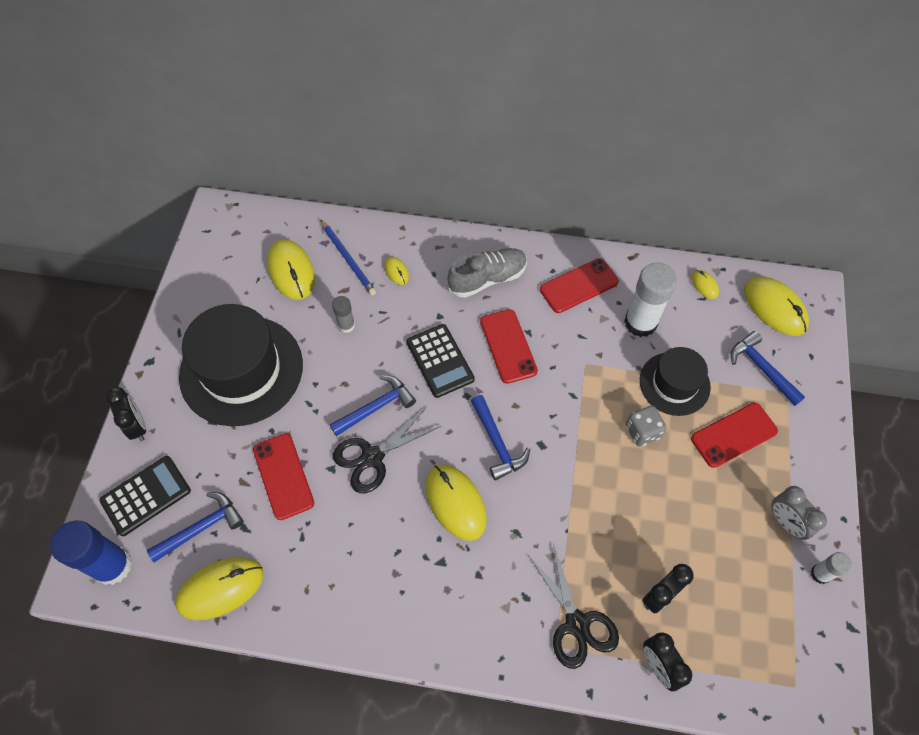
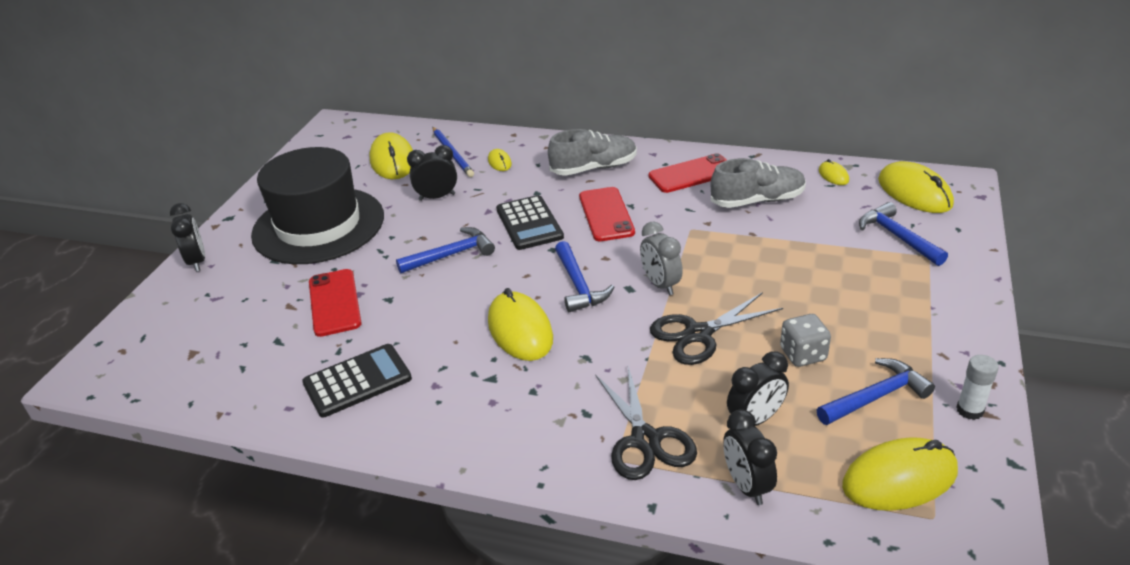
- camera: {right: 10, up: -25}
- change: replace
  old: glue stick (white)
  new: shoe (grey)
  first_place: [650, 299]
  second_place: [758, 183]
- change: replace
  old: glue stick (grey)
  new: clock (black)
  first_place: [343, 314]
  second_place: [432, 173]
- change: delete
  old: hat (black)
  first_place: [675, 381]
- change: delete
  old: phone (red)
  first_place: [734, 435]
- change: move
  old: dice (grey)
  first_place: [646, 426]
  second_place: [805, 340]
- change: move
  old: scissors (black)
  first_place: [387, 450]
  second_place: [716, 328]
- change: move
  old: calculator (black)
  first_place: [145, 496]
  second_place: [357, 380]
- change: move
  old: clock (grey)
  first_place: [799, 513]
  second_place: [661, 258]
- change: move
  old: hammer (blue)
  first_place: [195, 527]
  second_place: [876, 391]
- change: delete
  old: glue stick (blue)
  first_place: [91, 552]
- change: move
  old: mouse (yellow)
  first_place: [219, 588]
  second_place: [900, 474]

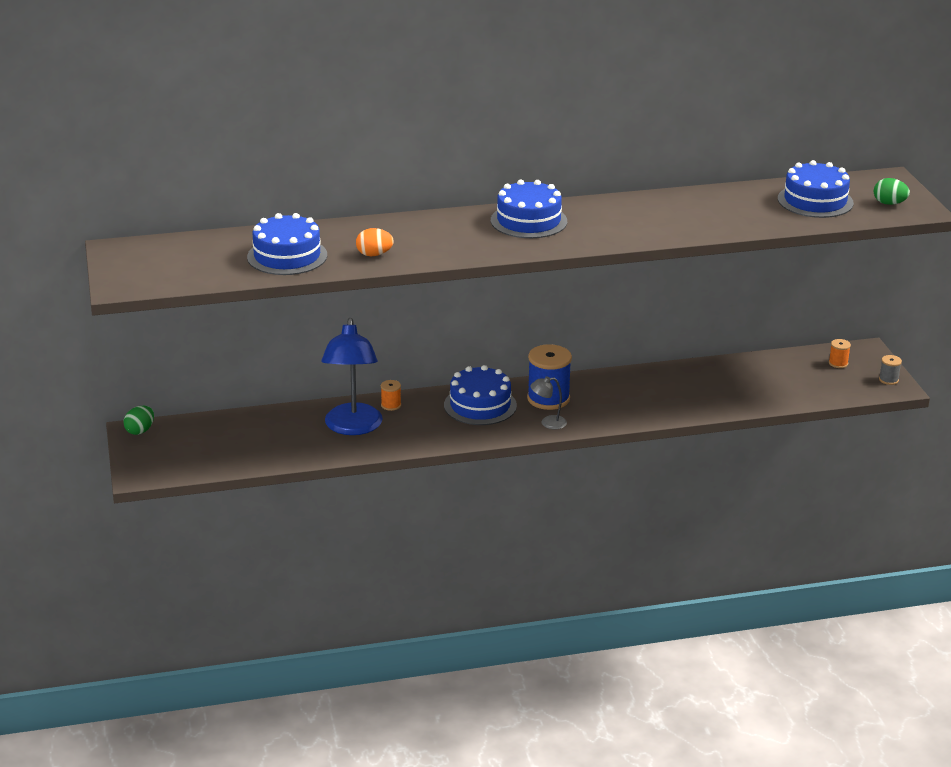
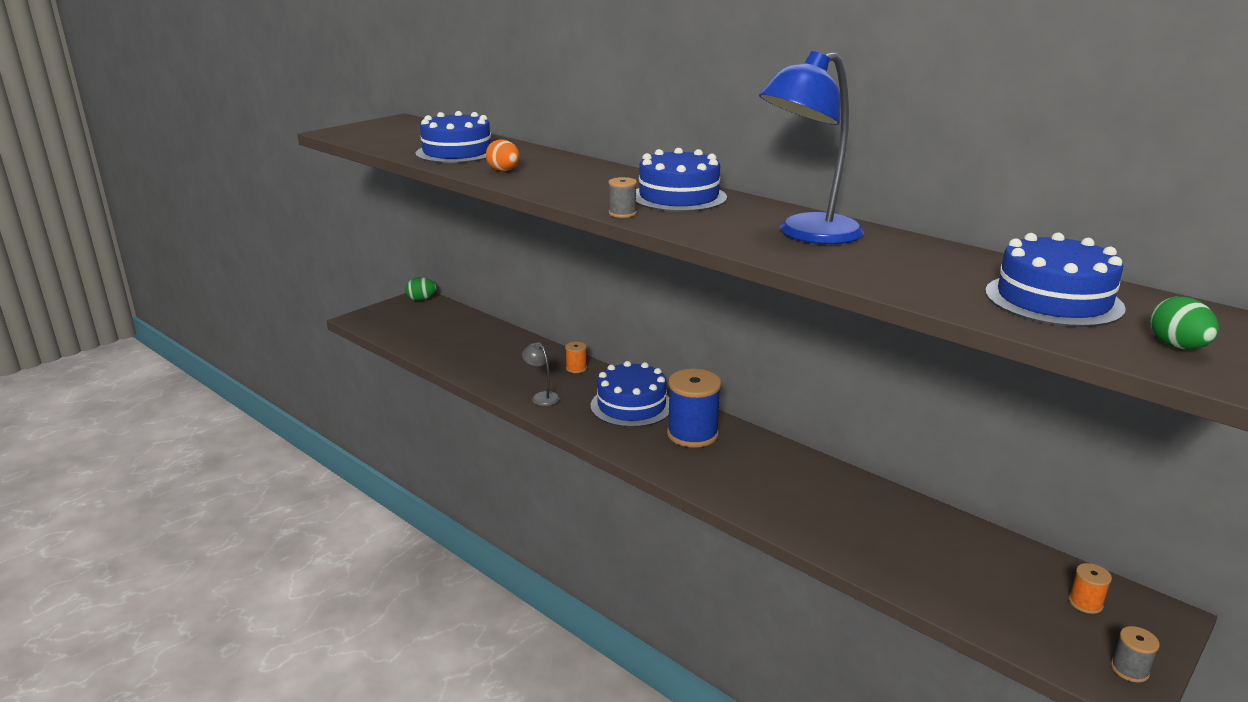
- camera: {right: 55, up: -5}
- change: move
  old: lamp (blue)
  first_place: [352, 376]
  second_place: [811, 147]
- change: move
  old: lamp (grey)
  first_place: [548, 402]
  second_place: [541, 374]
- change: insert
  new: spool (grey)
  second_place: [622, 197]

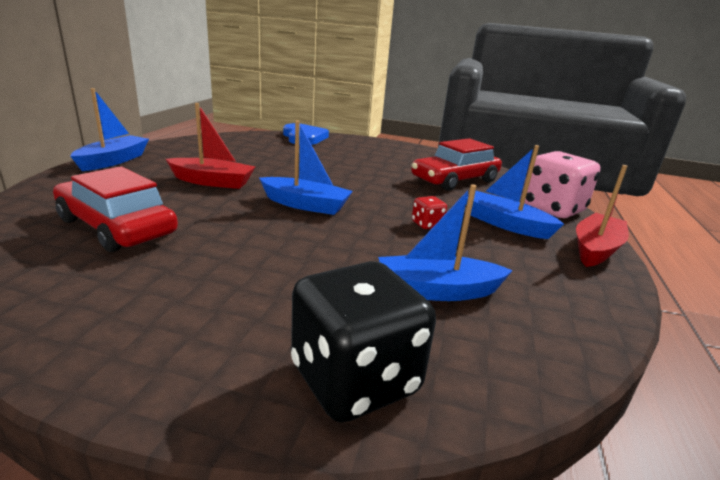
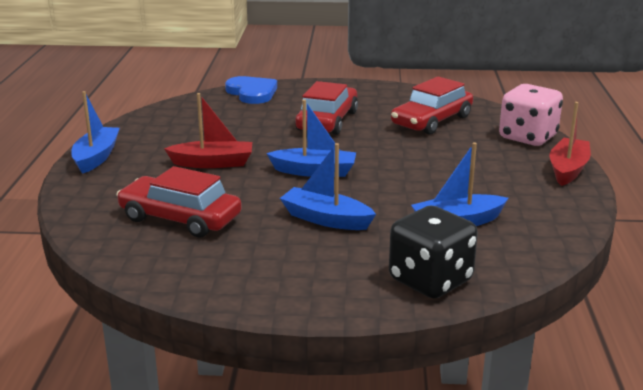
- camera: {right: -10, up: 0}
- change: move
  old: boat (blue)
  first_place: [515, 192]
  second_place: [328, 186]
- change: delete
  old: dice (red)
  first_place: [429, 212]
- change: insert
  new: car (red)
  second_place: [326, 108]

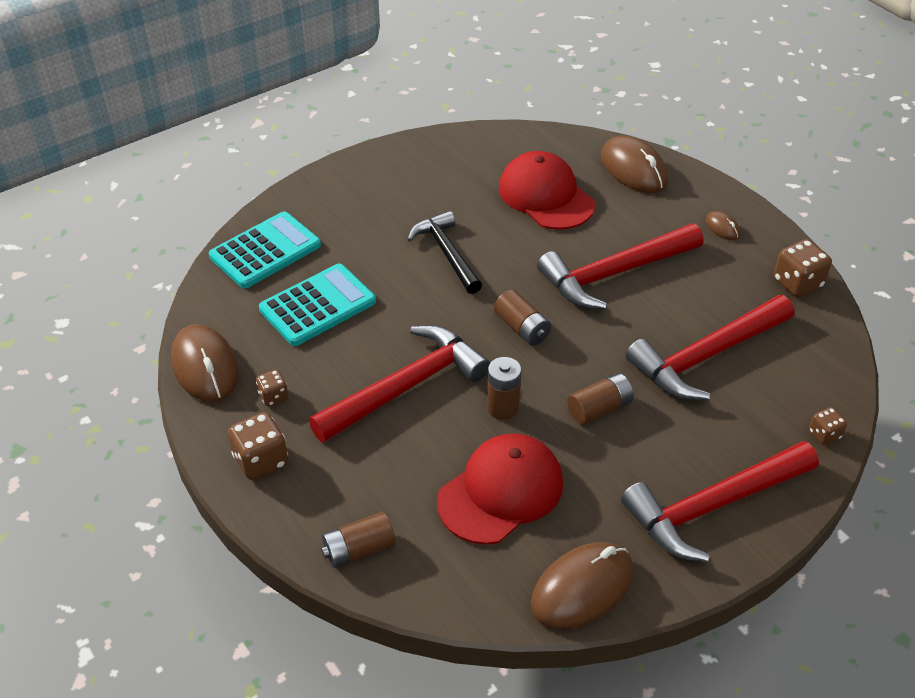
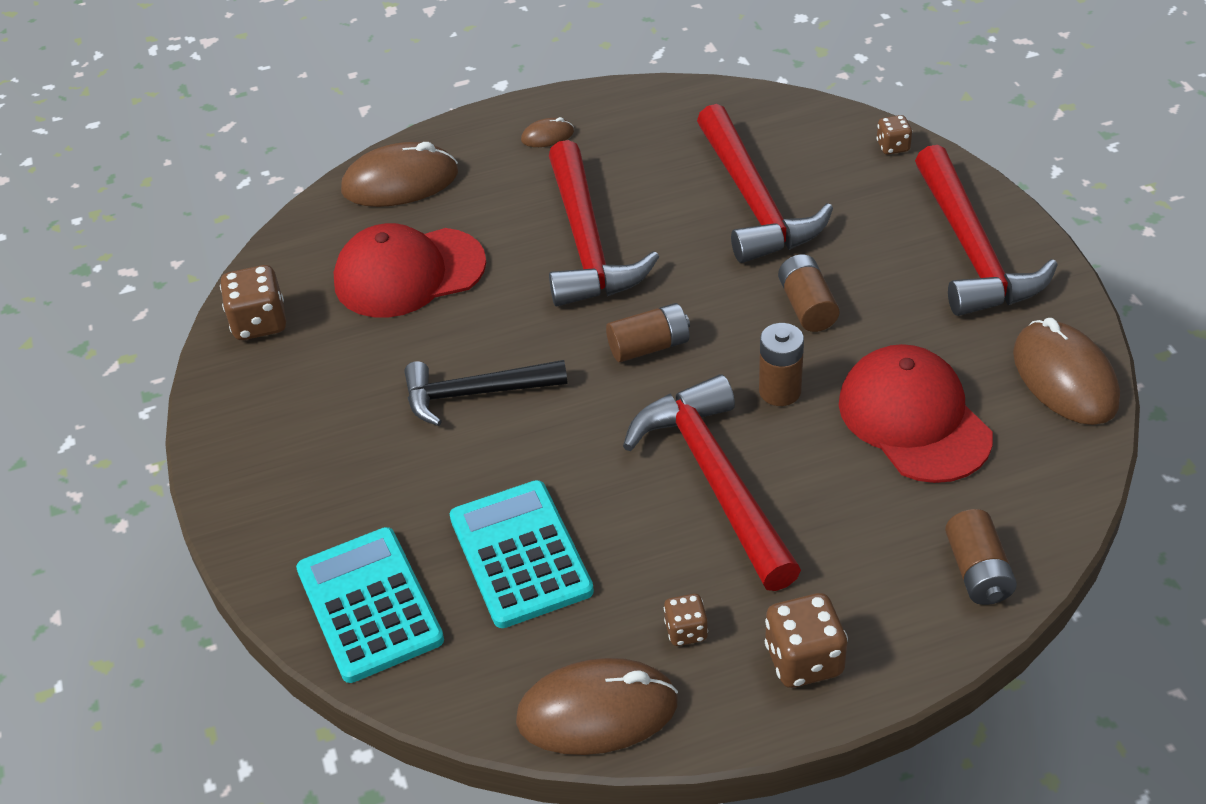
- camera: {right: -70, up: 0}
- change: move
  old: dice (brown)
  first_place: [803, 268]
  second_place: [253, 302]

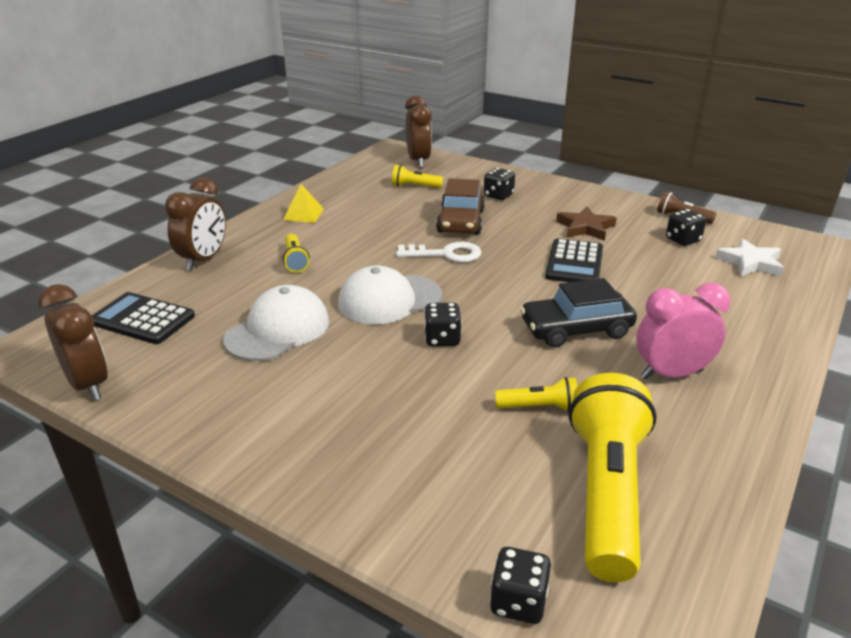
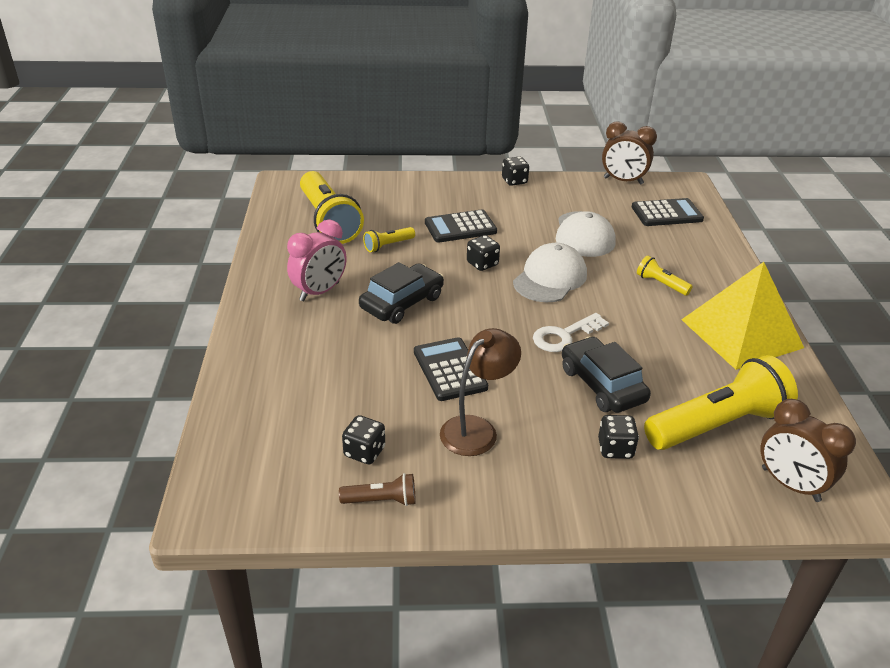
- camera: {right: 145, up: 5}
- change: resize
  old: flashlight (yellow)
  first_place: [417, 176]
  second_place: [721, 402]
  factor: 2.22
- change: delete
  old: clock (brown)
  first_place: [195, 224]
- change: recolor
  old: car (brown)
  new: car (black)
  first_place: [460, 206]
  second_place: [606, 374]
- change: resize
  old: pyramid (yellow)
  first_place: [303, 203]
  second_place: [742, 316]
  factor: 2.38
- change: replace
  old: star (brown)
  new: lamp (brown)
  first_place: [586, 223]
  second_place: [480, 392]
- change: delete
  old: star (white)
  first_place: [749, 257]
- change: move
  old: dice (black)
  first_place: [520, 585]
  second_place: [515, 171]
- change: insert
  new: calculator (black)
  second_place: [461, 226]

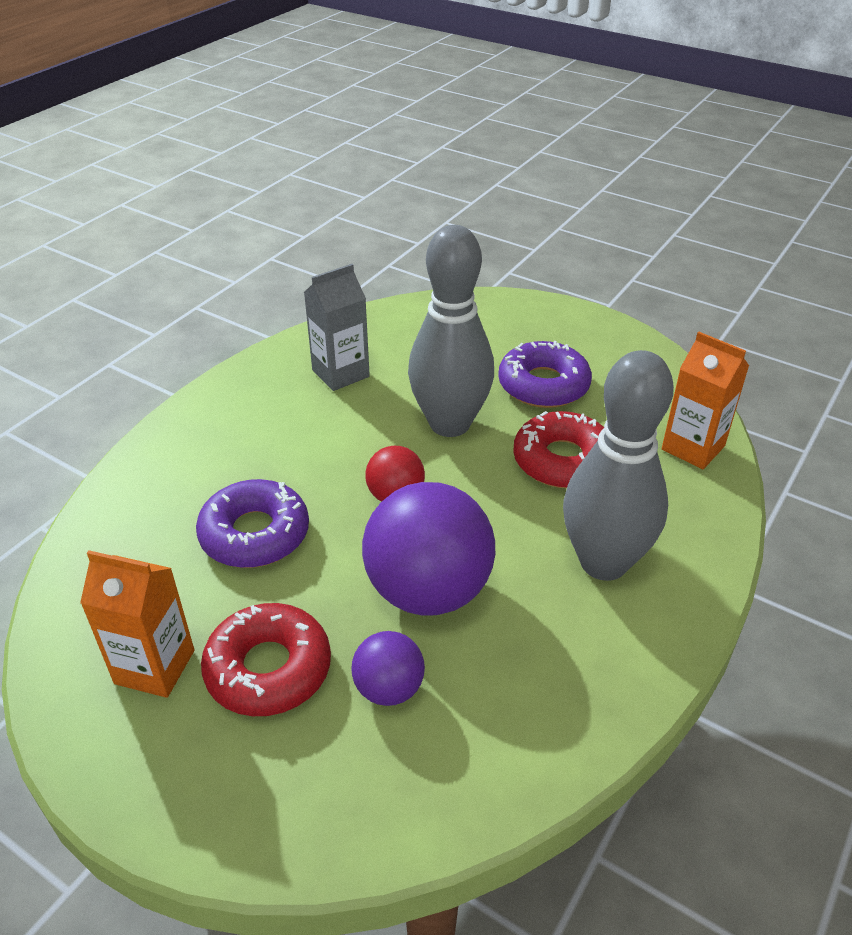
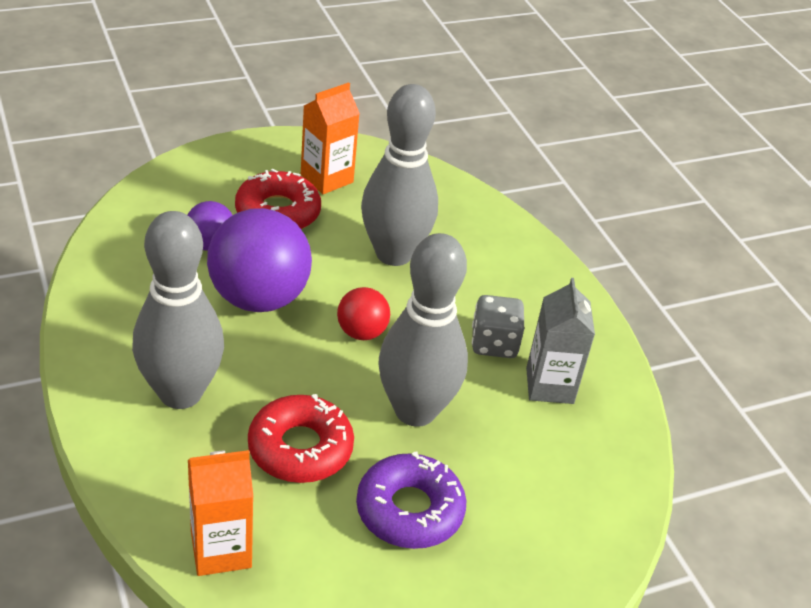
- camera: {right: 120, up: 0}
- change: replace
  old: donut (purple)
  new: bowling pin (grey)
  first_place: [252, 523]
  second_place: [399, 175]
- change: insert
  new: dice (grey)
  second_place: [498, 326]

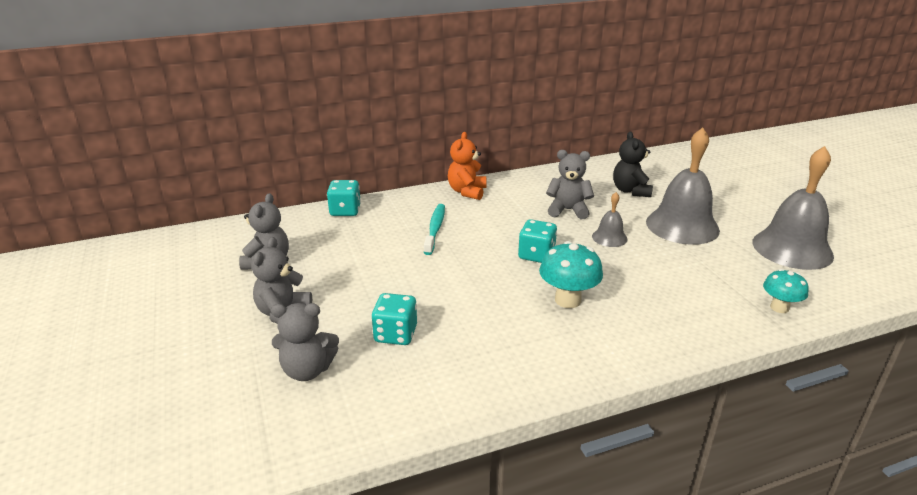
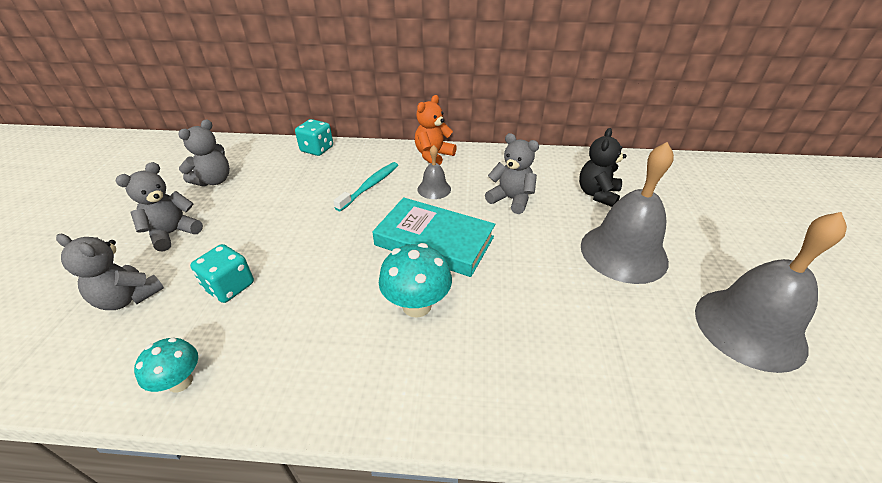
- camera: {right: 25, up: 10}
- change: move
  old: bell (grey)
  first_place: [610, 219]
  second_place: [434, 172]
- change: replace
  old: dice (turquoise)
  new: book (turquoise)
  first_place: [537, 241]
  second_place: [434, 237]
- change: move
  old: mushroom (turquoise)
  first_place: [786, 291]
  second_place: [166, 365]

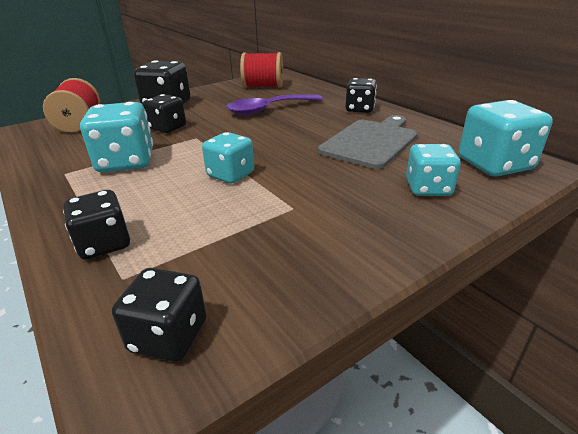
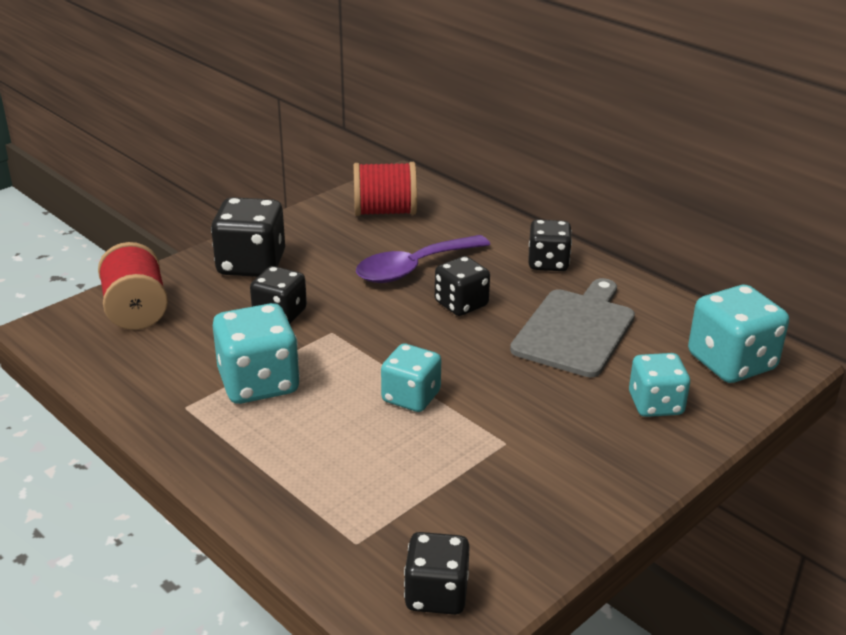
- camera: {right: -10, up: 0}
- change: move
  old: dice (black)
  first_place: [96, 225]
  second_place: [462, 286]

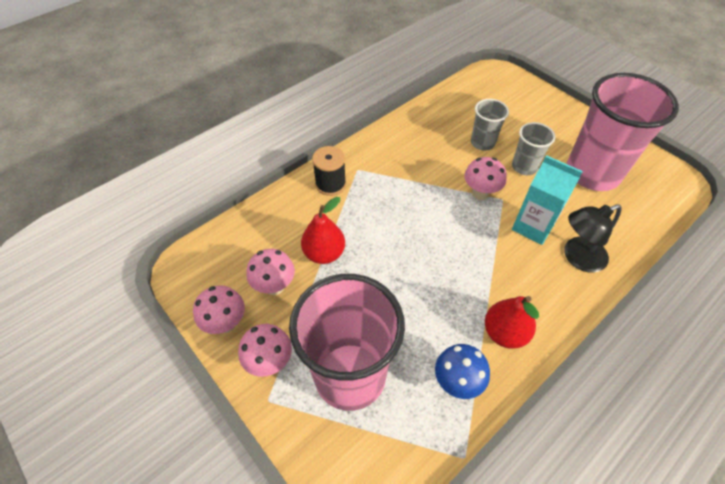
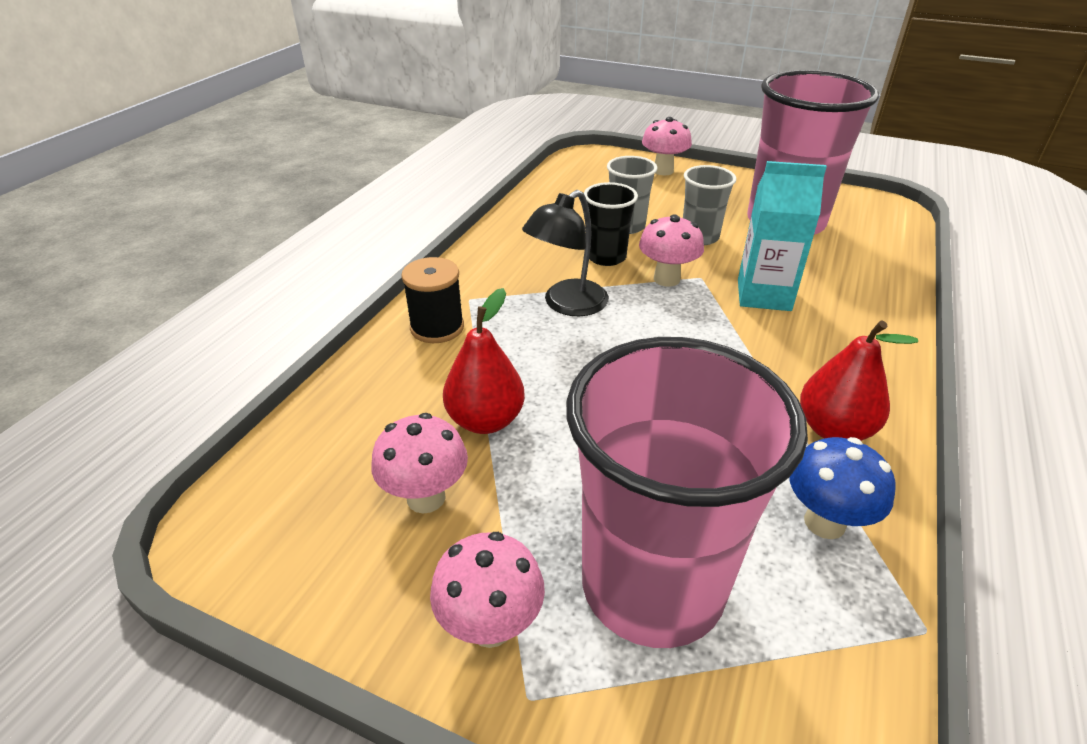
- camera: {right: -25, up: -15}
- change: move
  old: lamp (black)
  first_place: [593, 238]
  second_place: [565, 253]
- change: move
  old: mushroom (pink)
  first_place: [219, 309]
  second_place: [667, 146]
- change: insert
  new: cup (black)
  second_place: [611, 224]

